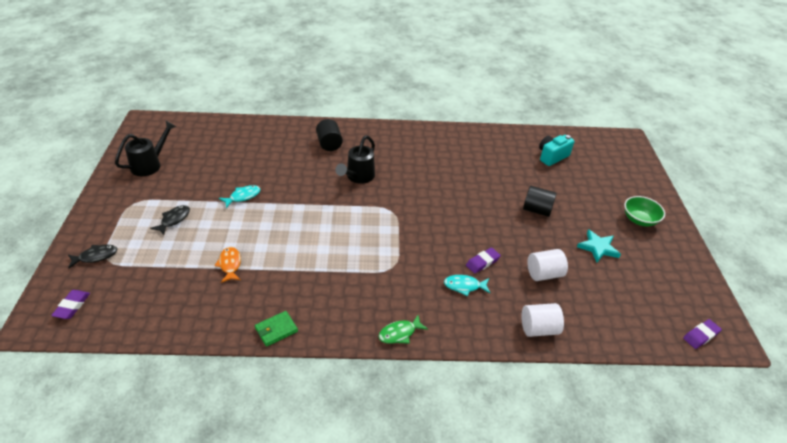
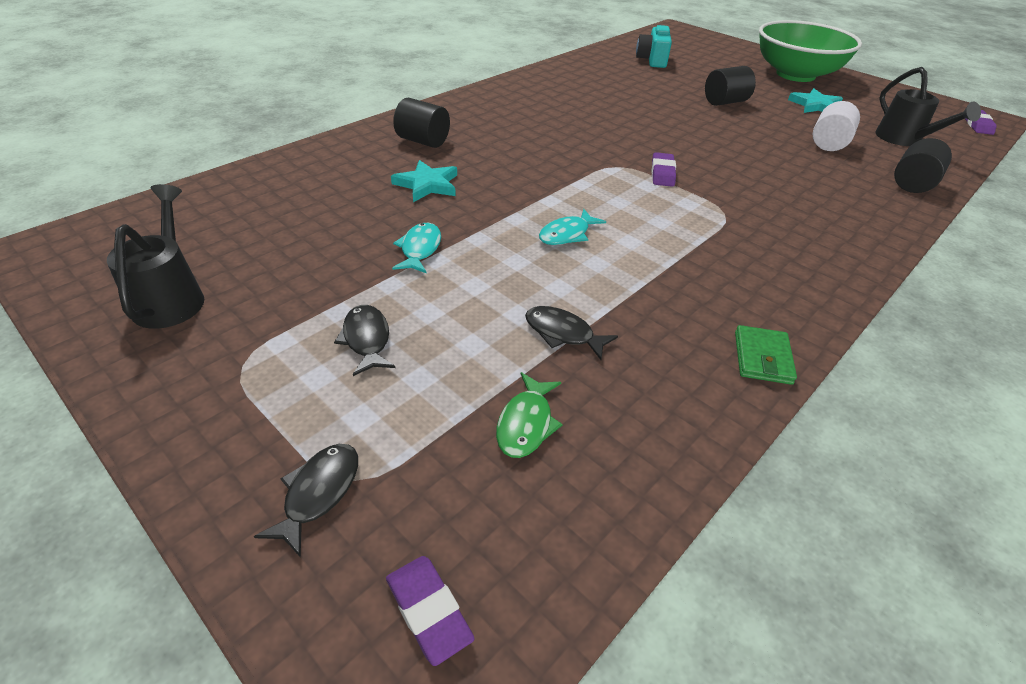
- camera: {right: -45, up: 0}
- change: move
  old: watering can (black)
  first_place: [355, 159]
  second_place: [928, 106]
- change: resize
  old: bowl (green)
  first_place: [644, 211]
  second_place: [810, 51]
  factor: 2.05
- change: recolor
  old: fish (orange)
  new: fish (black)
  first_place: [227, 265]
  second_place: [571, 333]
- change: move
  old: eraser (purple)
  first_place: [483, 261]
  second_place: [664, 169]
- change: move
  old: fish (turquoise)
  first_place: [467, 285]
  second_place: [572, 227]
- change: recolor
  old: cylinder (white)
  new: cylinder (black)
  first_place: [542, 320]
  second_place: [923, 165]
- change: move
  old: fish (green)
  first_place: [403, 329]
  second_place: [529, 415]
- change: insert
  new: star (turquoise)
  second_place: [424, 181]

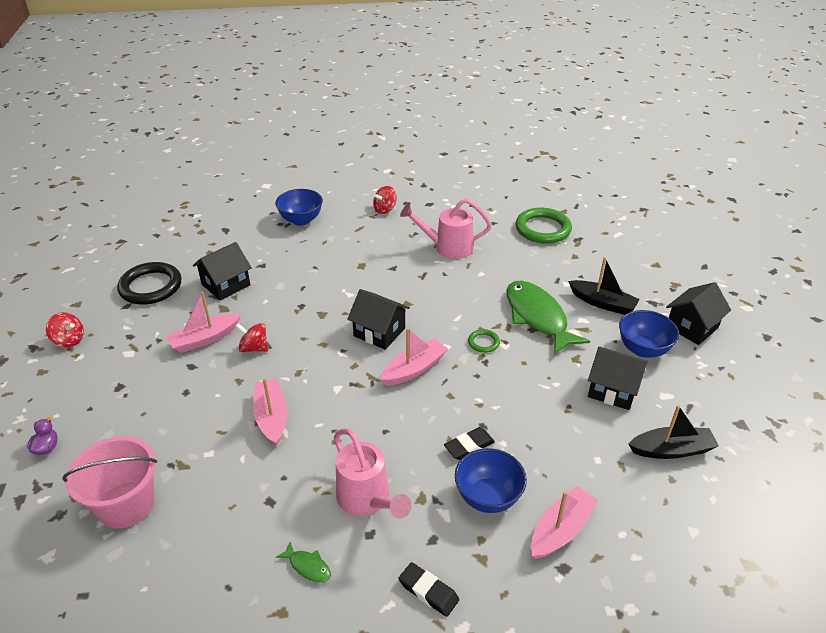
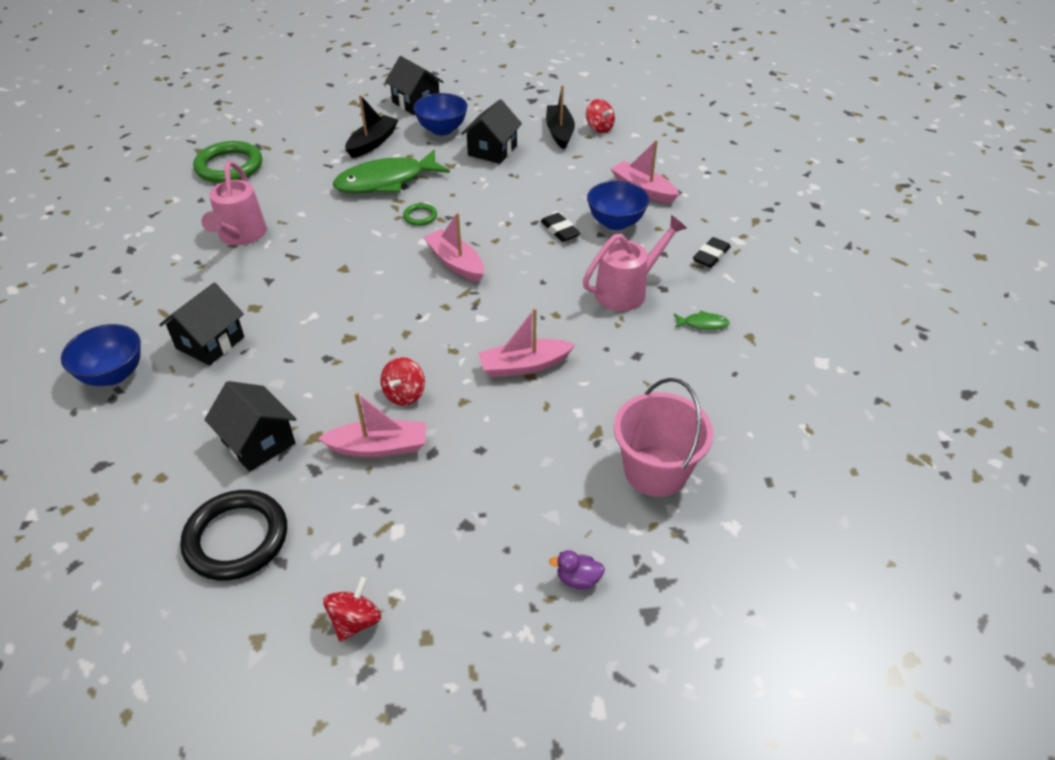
- camera: {right: -90, up: 5}
- change: move
  old: spinning top (red)
  first_place: [385, 200]
  second_place: [600, 116]
- change: move
  old: house (black)
  first_place: [378, 319]
  second_place: [201, 324]
- change: rotate
  old: boat (pink)
  first_place: [203, 322]
  second_place: [372, 424]
  degrees: -60
- change: rotate
  old: fish (green)
  first_place: [303, 562]
  second_place: [702, 320]
  degrees: 60

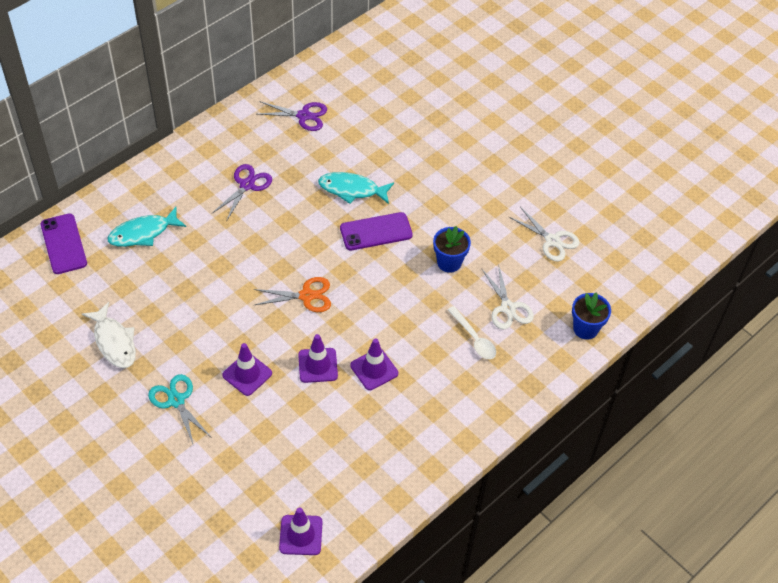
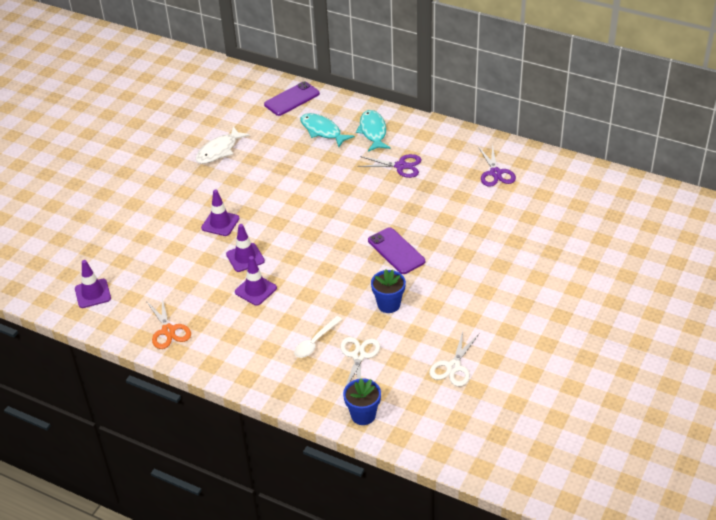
- camera: {right: 75, up: -10}
- change: move
  old: fish (turquoise)
  first_place: [356, 188]
  second_place: [373, 131]
- change: rotate
  old: scissors (white)
  first_place: [508, 297]
  second_place: [360, 362]
  degrees: 135
- change: move
  old: scissors (orange)
  first_place: [292, 294]
  second_place: [168, 323]
- change: delete
  old: scissors (turquoise)
  first_place: [180, 410]

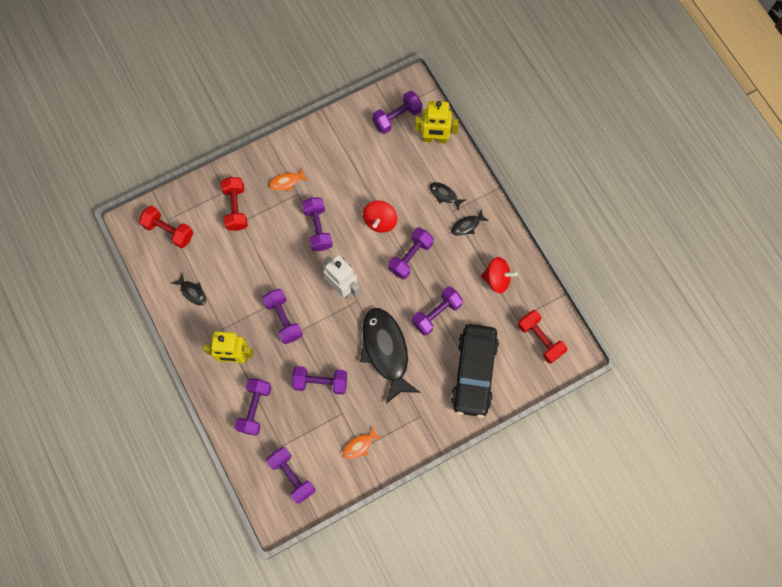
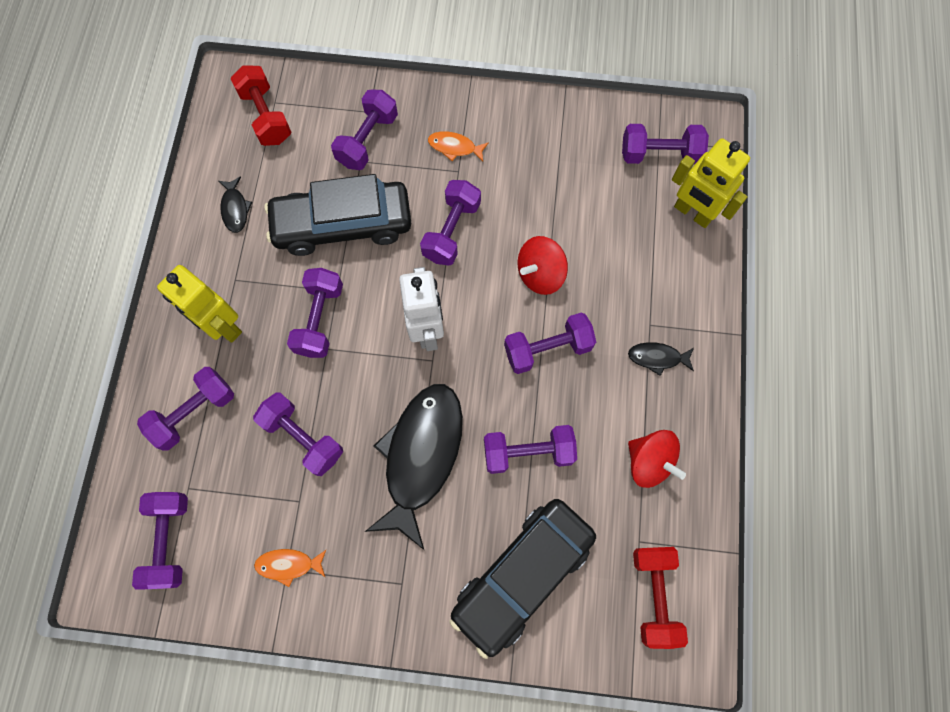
- camera: {right: 35, up: 0}
- change: recolor
  old: dumbbell (red)
  new: dumbbell (purple)
  first_place: [234, 204]
  second_place: [364, 129]
- change: delete
  old: fish (black)
  first_place: [447, 196]
- change: insert
  new: car (black)
  second_place: [337, 215]

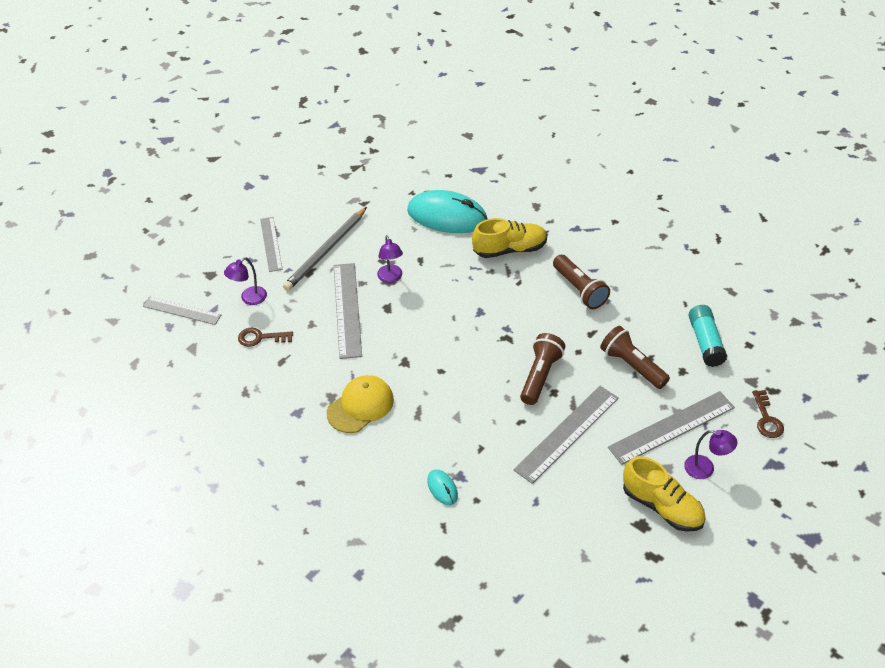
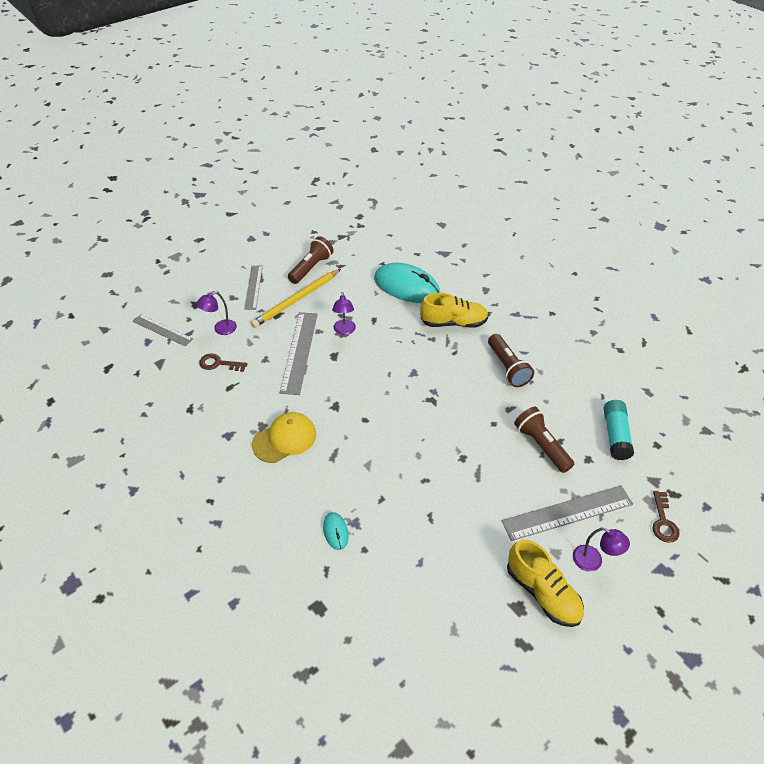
- camera: {right: 10, up: 0}
- change: recolor
  old: pencil (grey)
  new: pencil (yellow)
  first_place: [325, 249]
  second_place: [296, 298]
- change: move
  old: flashlight (brown)
  first_place: [543, 369]
  second_place: [311, 260]
- change: delete
  old: ruler (grey)
  first_place: [566, 435]

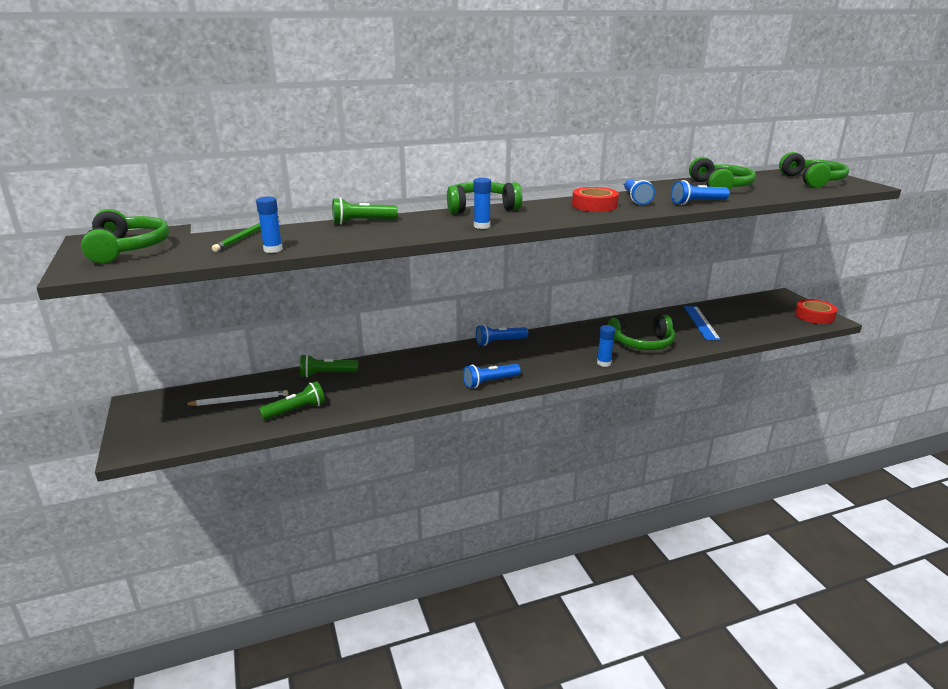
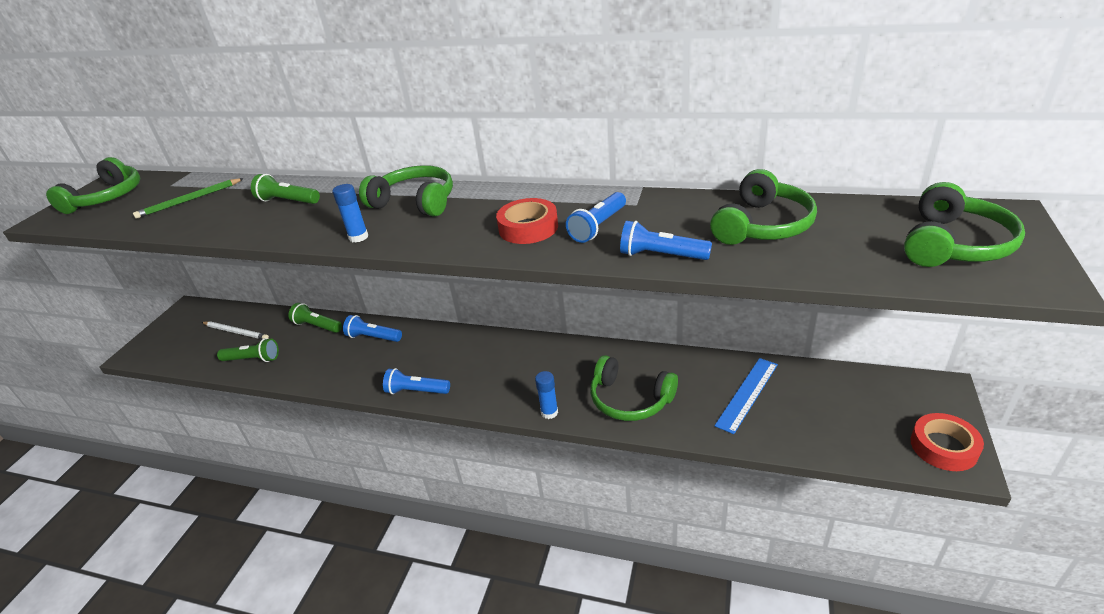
- camera: {right: 40, up: 10}
- change: delete
  old: glue stick (blue)
  first_place: [269, 225]
- change: move
  old: flashlight (blue)
  first_place: [502, 335]
  second_place: [372, 328]

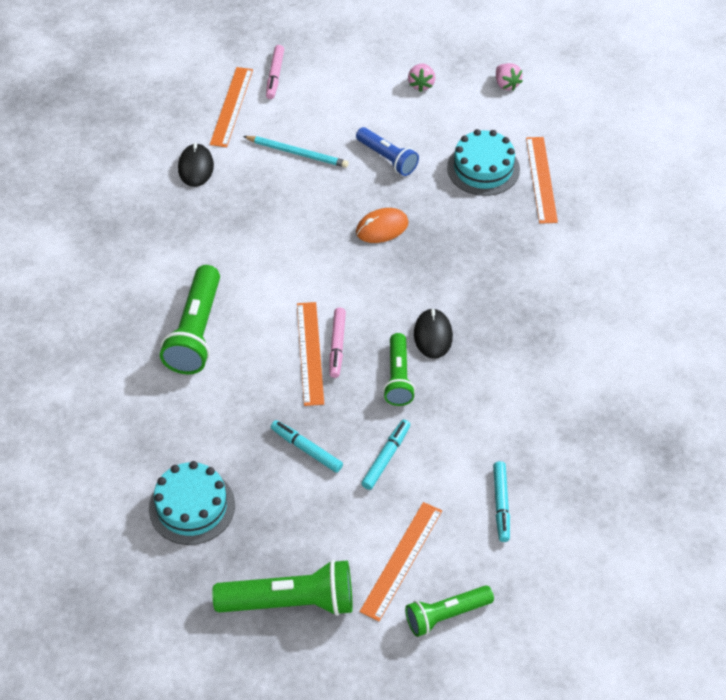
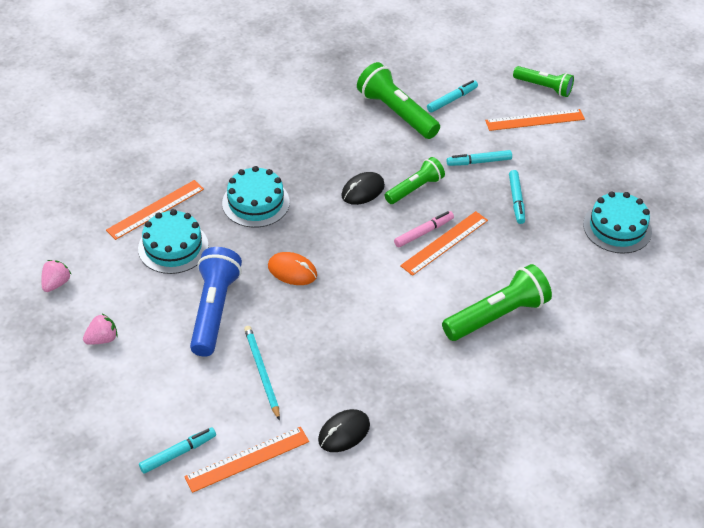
- camera: {right: -130, up: -5}
- change: recolor
  old: marker (pink)
  new: marker (turquoise)
  first_place: [275, 72]
  second_place: [177, 450]
- change: resize
  old: flashlight (blue)
  first_place: [387, 151]
  second_place: [216, 302]
  factor: 1.57
- change: move
  old: flashlight (green)
  first_place: [282, 588]
  second_place: [398, 100]
- change: insert
  new: cake (turquoise)
  second_place: [256, 197]

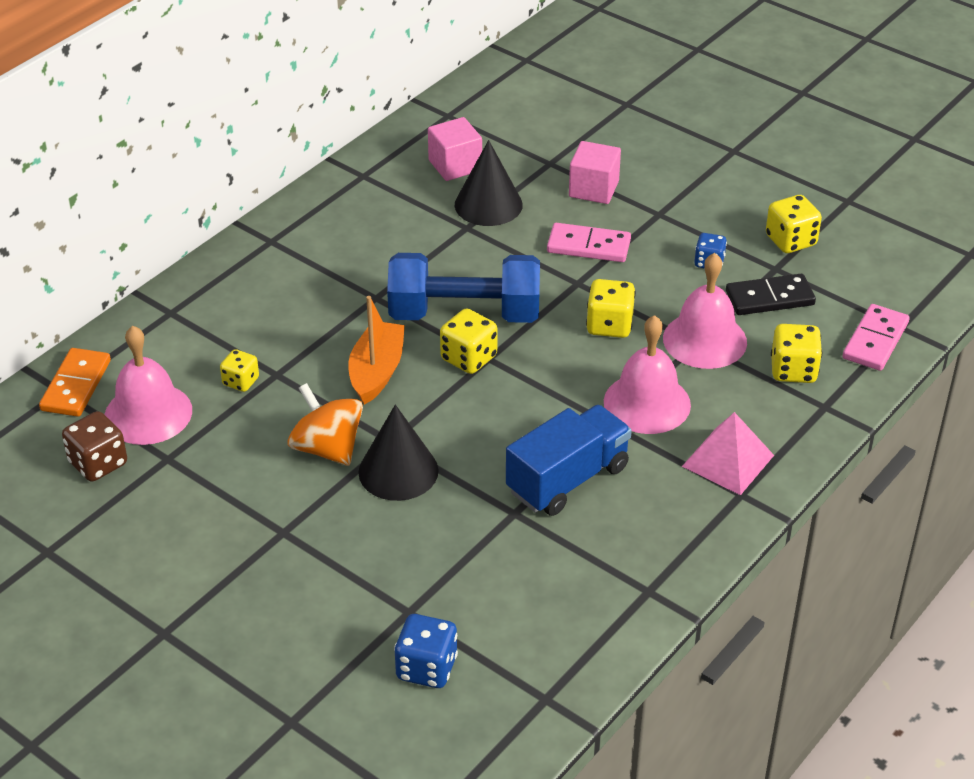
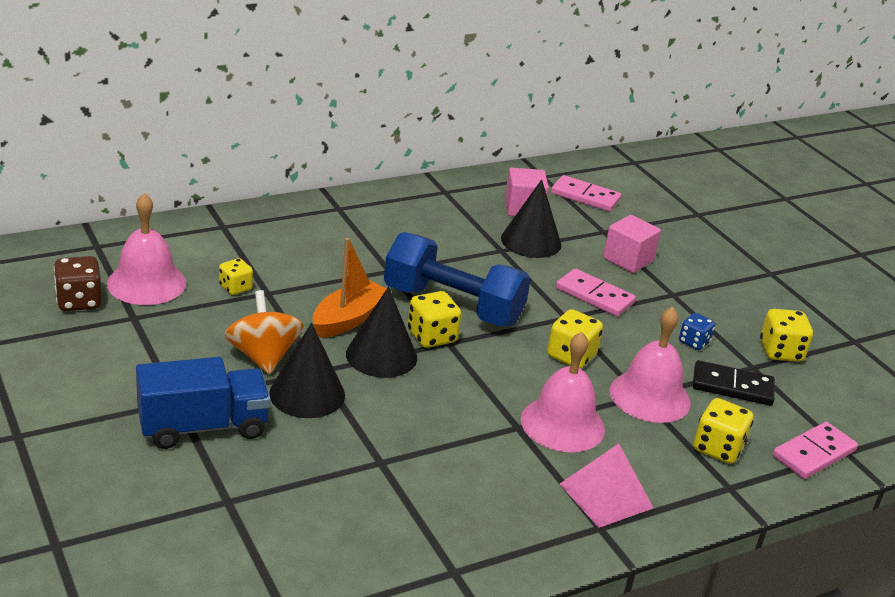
- camera: {right: 20, up: -10}
- change: delete
  old: domino (orange)
  first_place: [75, 382]
- change: move
  old: truck (blue)
  first_place: [569, 460]
  second_place: [203, 403]
- change: delete
  old: dice (blue)
  first_place: [426, 651]
- change: insert
  new: domino (pink)
  second_place: [586, 193]
- change: insert
  new: cone (black)
  second_place: [381, 332]

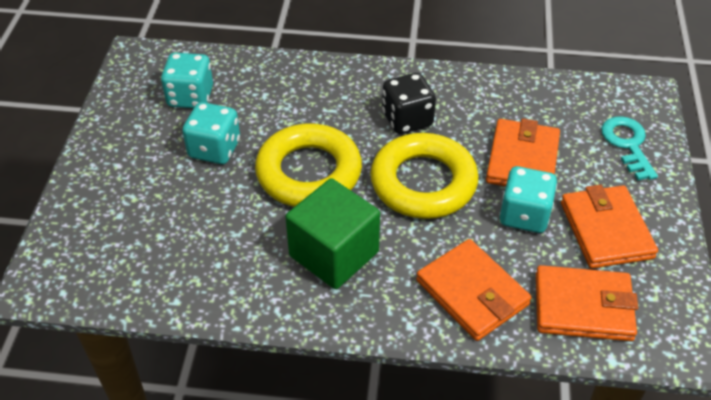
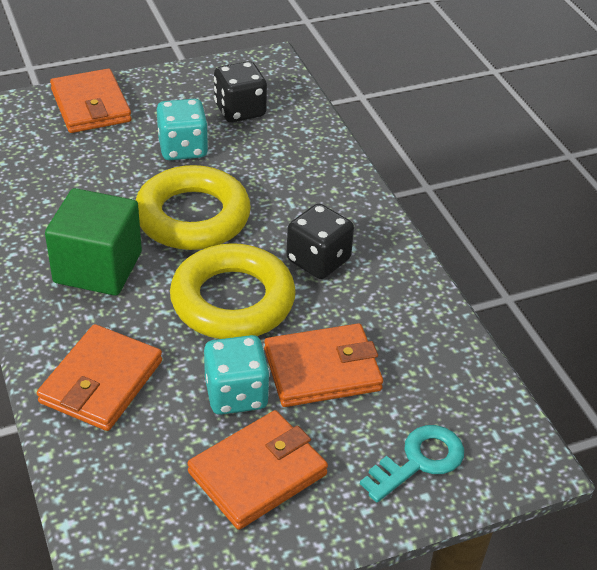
- camera: {right: 60, up: -5}
- change: recolor
  old: dice (turquoise)
  new: dice (black)
  first_place: [187, 80]
  second_place: [240, 91]
- change: move
  old: wallet (orange)
  first_place: [587, 303]
  second_place: [91, 101]

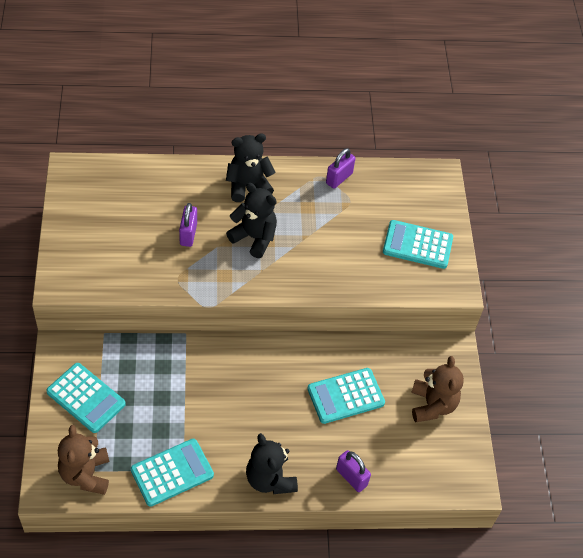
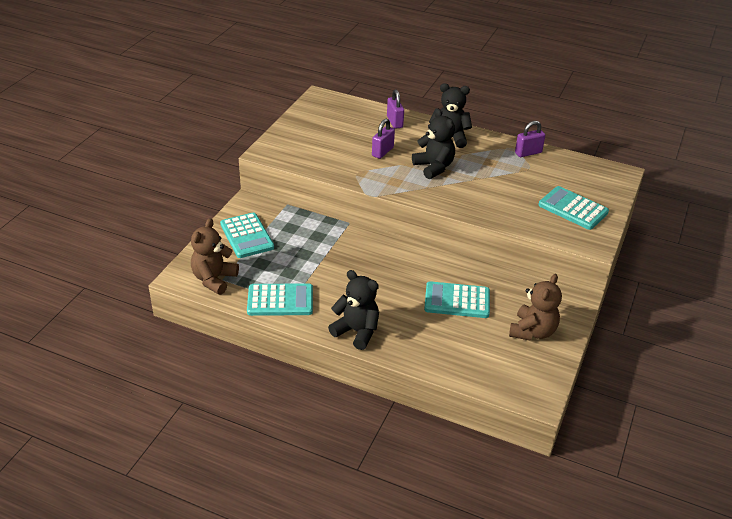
- camera: {right: 30, up: -15}
- change: rotate
  old: teddy bear (black)
  first_place: [272, 463]
  second_place: [353, 310]
  degrees: 120
- change: move
  old: padlock (purple)
  first_place: [353, 471]
  second_place: [395, 109]

